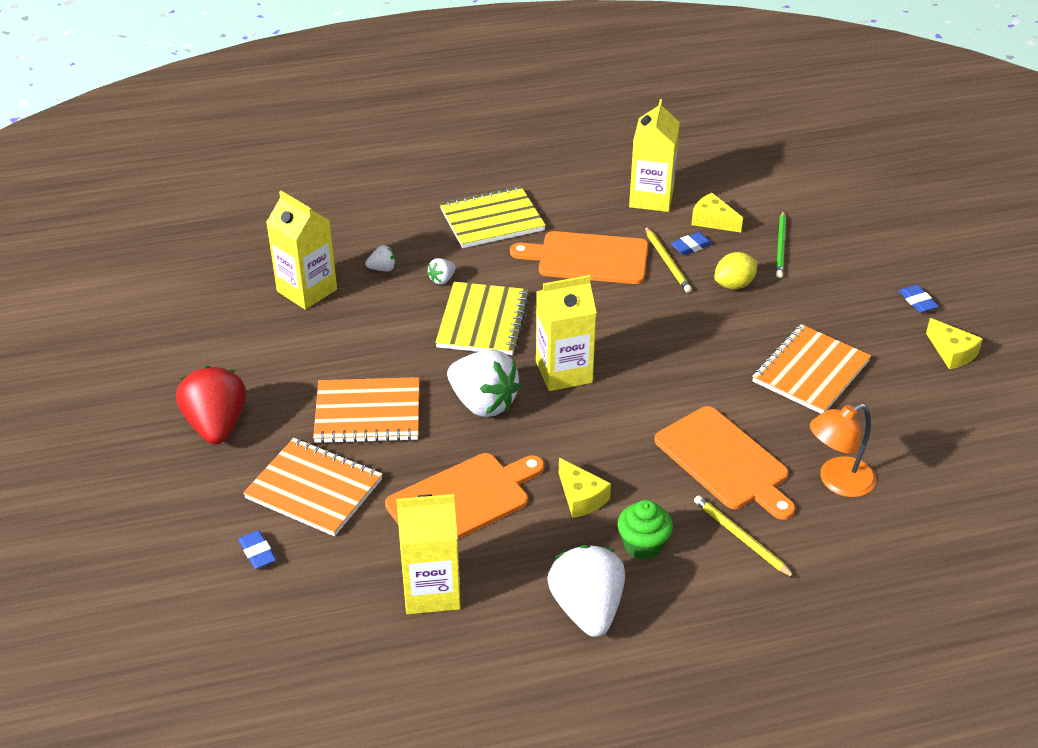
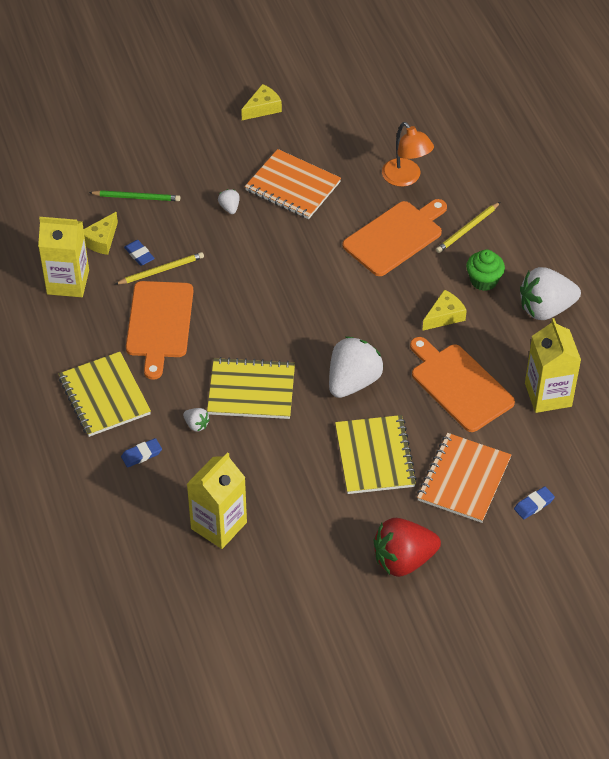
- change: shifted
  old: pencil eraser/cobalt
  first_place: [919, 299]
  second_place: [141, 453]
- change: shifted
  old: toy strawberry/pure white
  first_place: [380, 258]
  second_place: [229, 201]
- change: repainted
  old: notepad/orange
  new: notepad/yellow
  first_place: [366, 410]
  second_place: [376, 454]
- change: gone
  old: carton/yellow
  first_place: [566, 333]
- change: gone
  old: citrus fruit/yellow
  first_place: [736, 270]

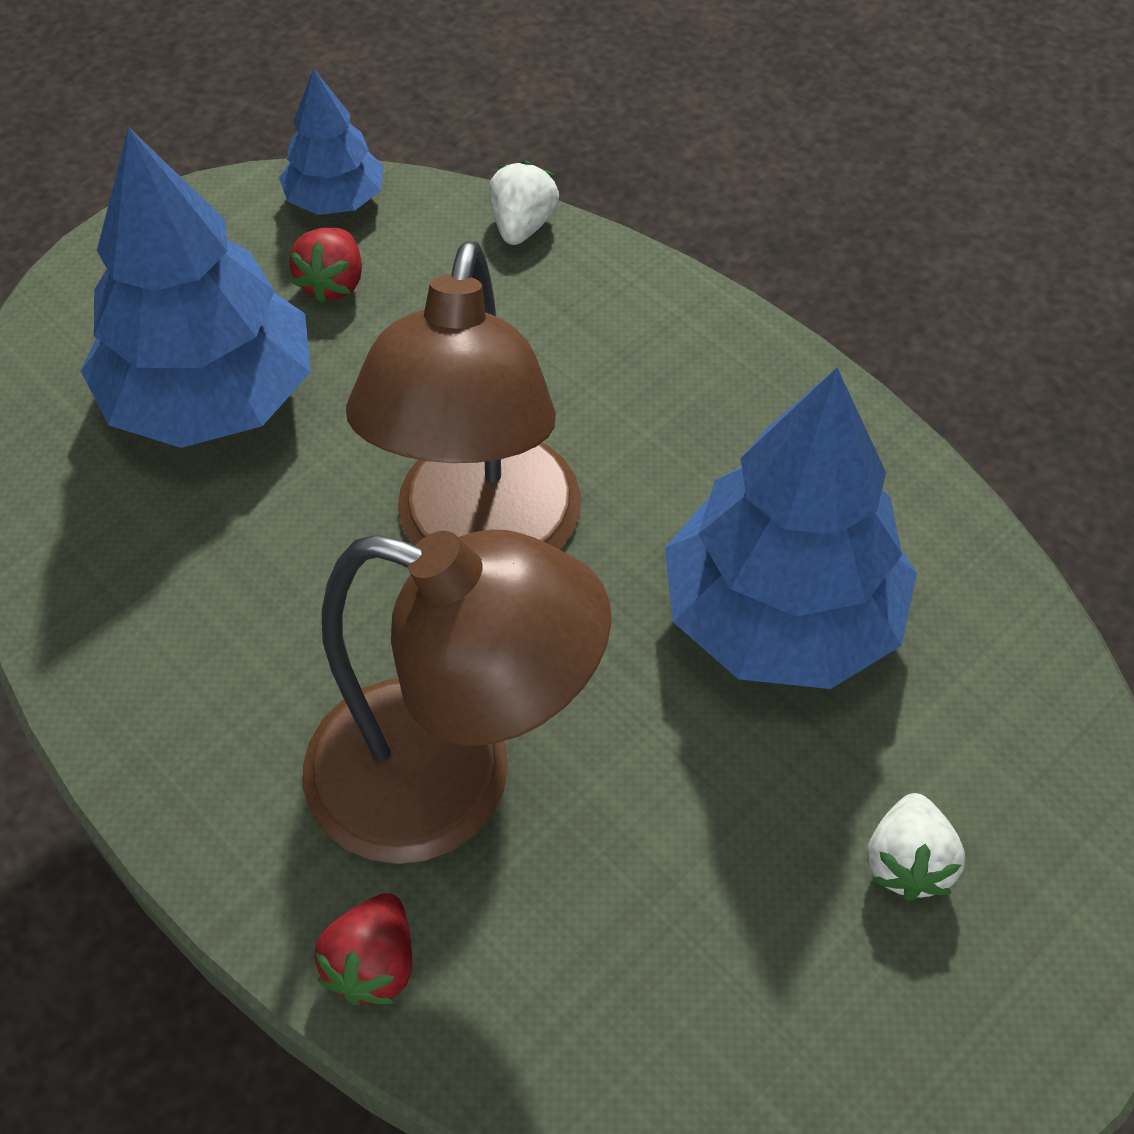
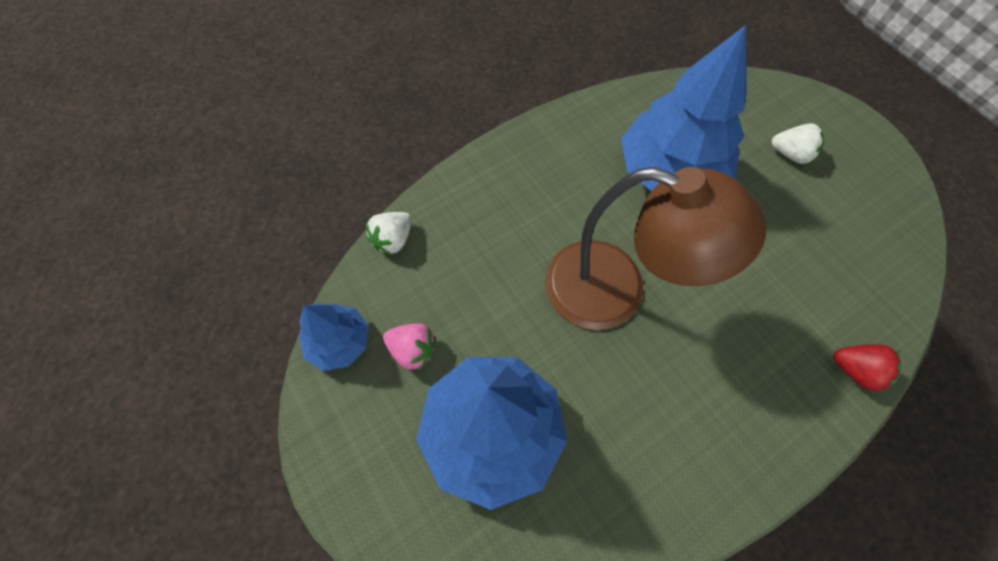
- change: rotated
  old: toy strawberry/pure white
  first_place: [524, 203]
  second_place: [389, 233]
  degrees: -75
- change: repainted
  old: toy strawberry/crimson
  new: toy strawberry/rose-pink
  first_place: [325, 265]
  second_place: [409, 346]
- change: gone
  old: desk lamp/dark brown
  first_place: [457, 696]

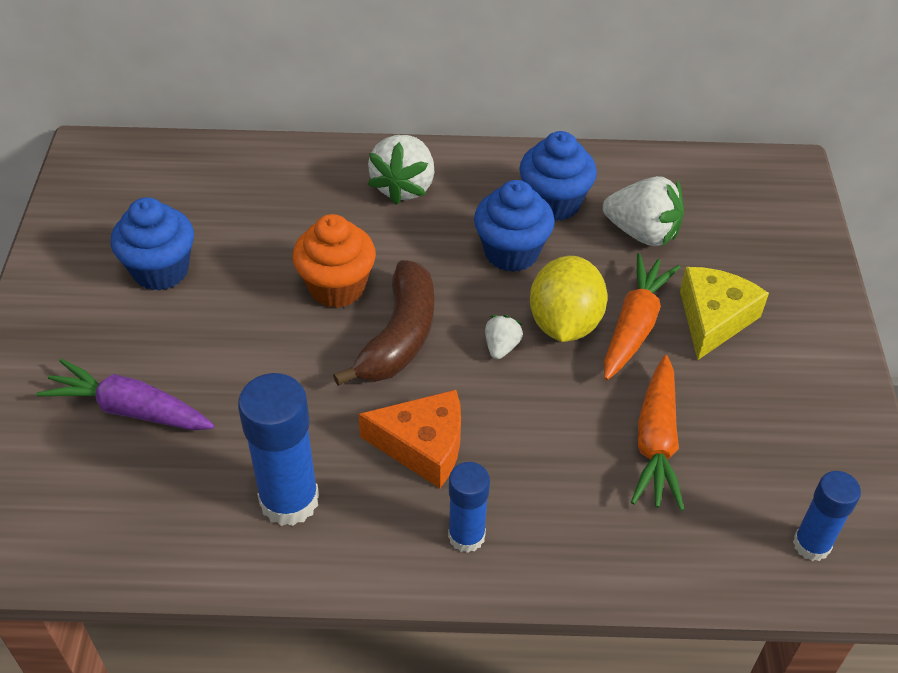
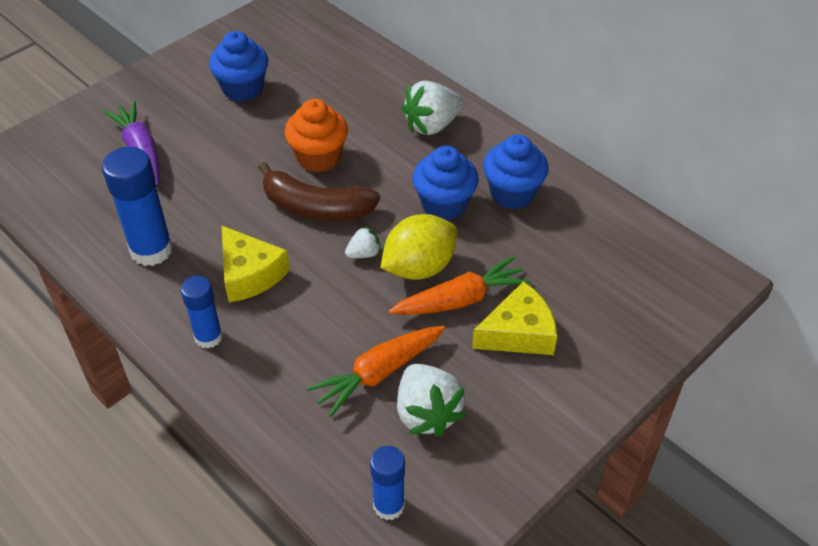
- change: repainted
  old: cheese/orange
  new: cheese/yellow
  first_place: [409, 439]
  second_place: [256, 264]
- change: rotated
  old: banana fruit/dark brown
  first_place: [383, 323]
  second_place: [319, 191]
  degrees: 45
- change: shifted
  old: toy strawberry/pure white
  first_place: [643, 211]
  second_place: [431, 400]

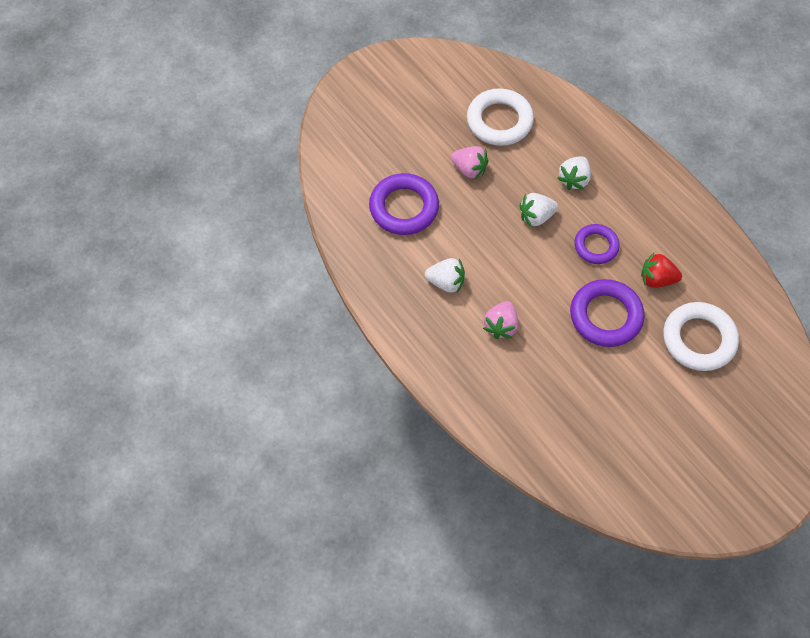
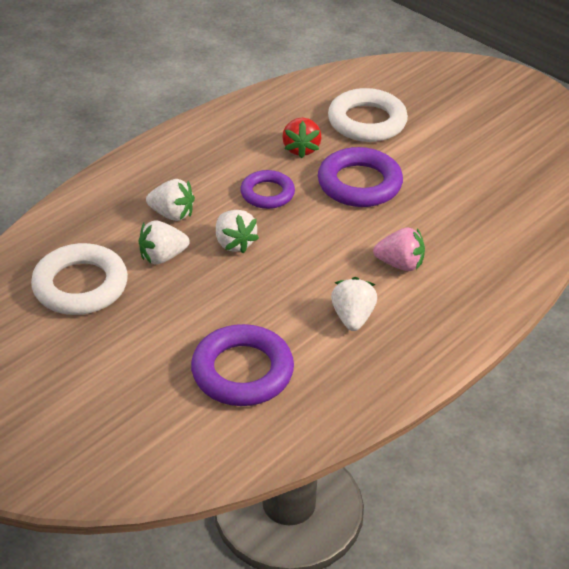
- change: new
  new: toy strawberry/pure white
  second_place: [164, 242]
- change: gone
  old: toy strawberry/rose-pink
  first_place: [470, 162]

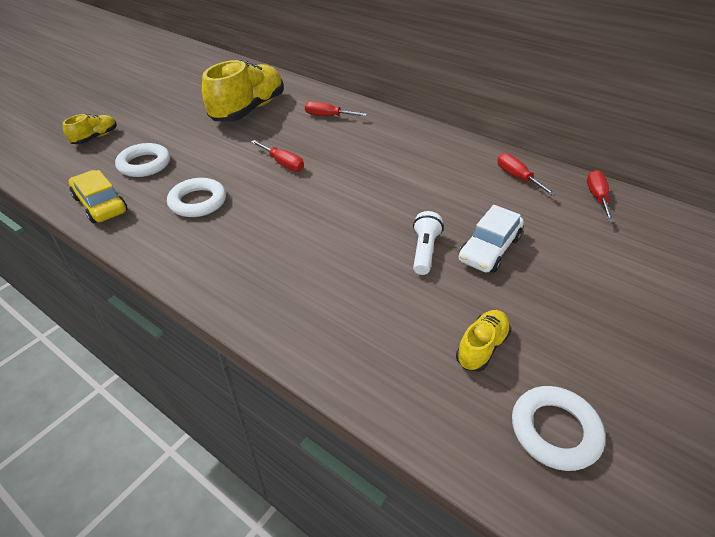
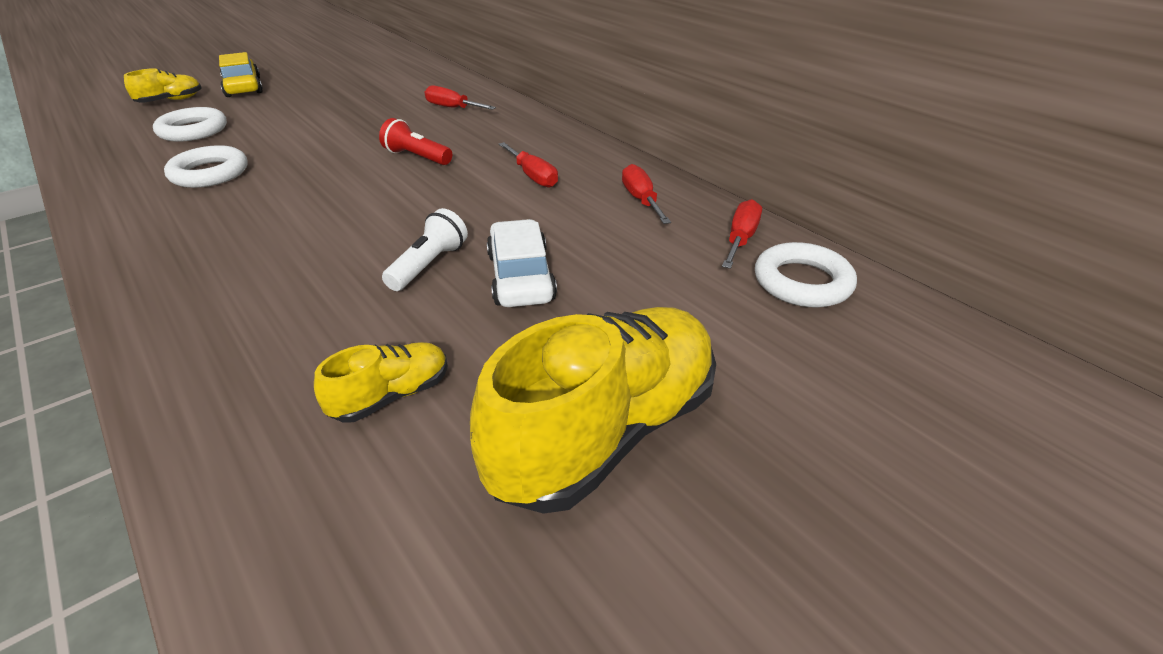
- change: shifted
  old: automobile/yellow
  first_place: [98, 196]
  second_place: [241, 74]
- change: new
  new: torch/crimson
  second_place: [415, 141]
- change: shifted
  old: sneaker/yellow
  first_place: [243, 91]
  second_place: [593, 410]
- change: rotated
  old: automobile/pure white
  first_place: [491, 239]
  second_place: [521, 263]
  degrees: 120
- change: shifted
  old: screwdriver/crimson
  first_place: [277, 155]
  second_place: [528, 165]
- change: shifted
  old: torus/pure white
  first_place: [558, 428]
  second_place: [806, 274]

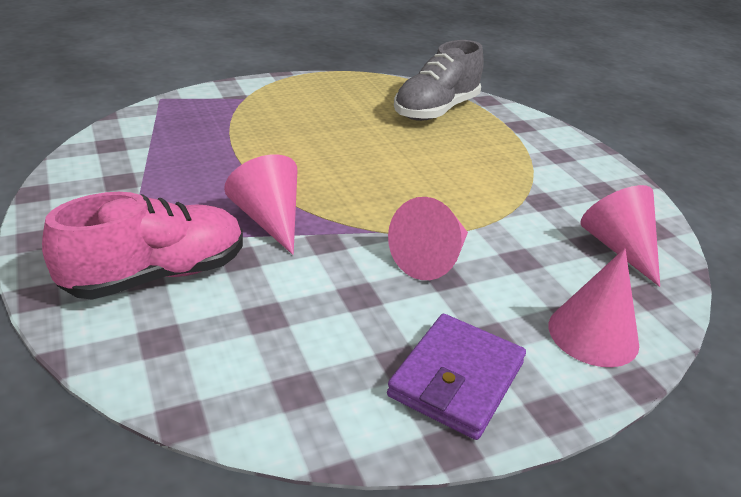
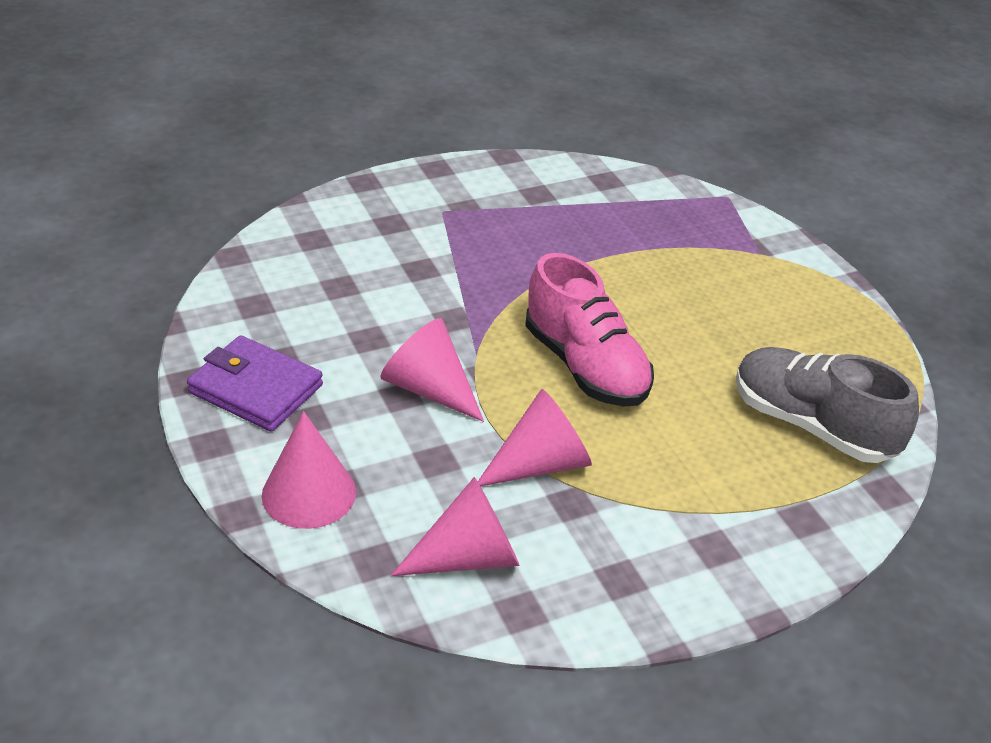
- change: shifted
  old: solid cone/rose-pink
  first_place: [260, 204]
  second_place: [535, 437]
- change: shifted
  old: sneaker/rose-pink
  first_place: [142, 246]
  second_place: [589, 330]

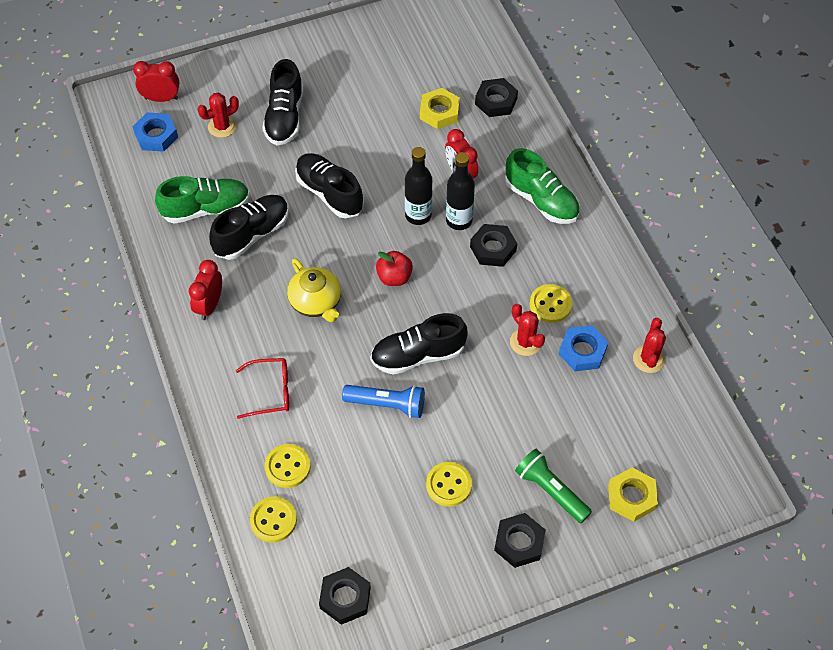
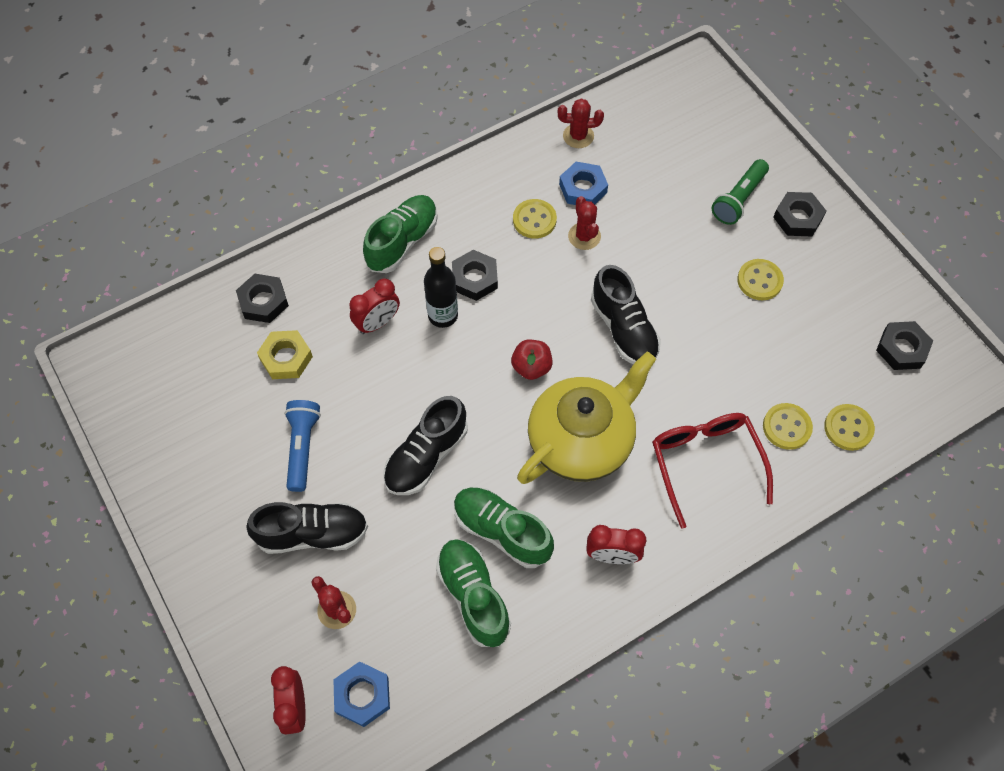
- change: shifted
  old: torch/cobalt
  first_place: [383, 401]
  second_place: [302, 446]
- change: repainted
  old: sneaker/black
  new: sneaker/leaf-green
  first_place: [249, 227]
  second_place: [504, 527]
- change: scaled
  old: teapot/yellow
  first_place: [314, 290]
  second_place: [586, 418]
  factor: 1.72
- change: rotated
  old: cactus/crimson
  first_place: [527, 330]
  second_place: [584, 223]
  degrees: -60
- change: scaled
  old: eyeglasses/crimson
  first_place: [262, 388]
  second_place: [712, 471]
  factor: 1.56
- change: gone
  old: bottle/black
  first_place: [418, 186]
- change: gone
  old: nut/yellow
  first_place: [633, 495]

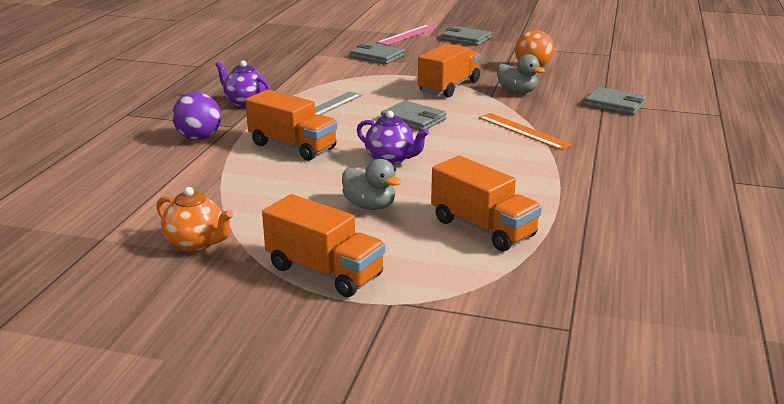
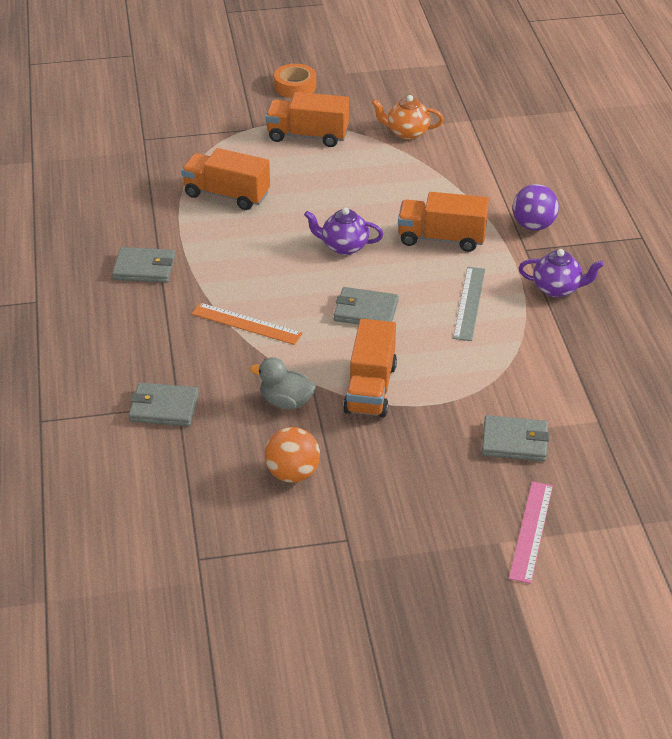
- change: shifted
  old: wallet/gray
  first_place: [466, 36]
  second_place: [143, 265]
- change: new
  new: tape/orange
  second_place: [295, 81]
- change: gone
  old: toy duck/gray
  first_place: [371, 184]

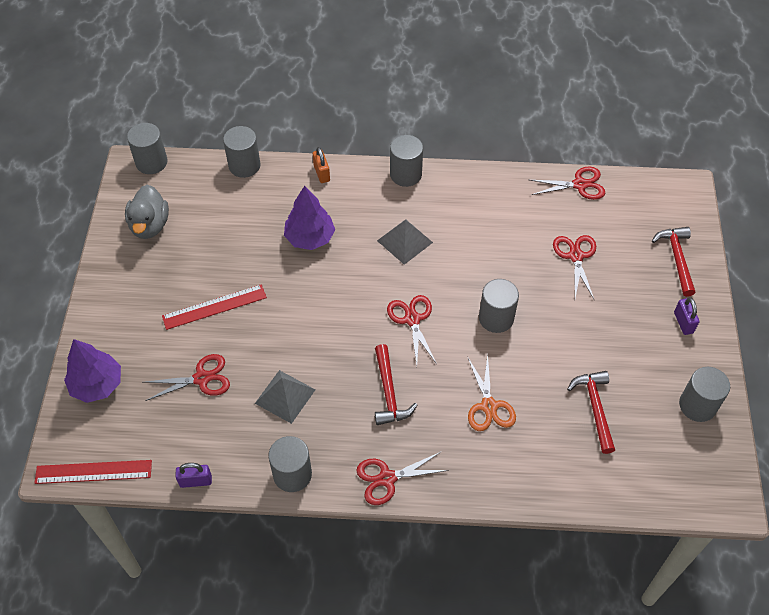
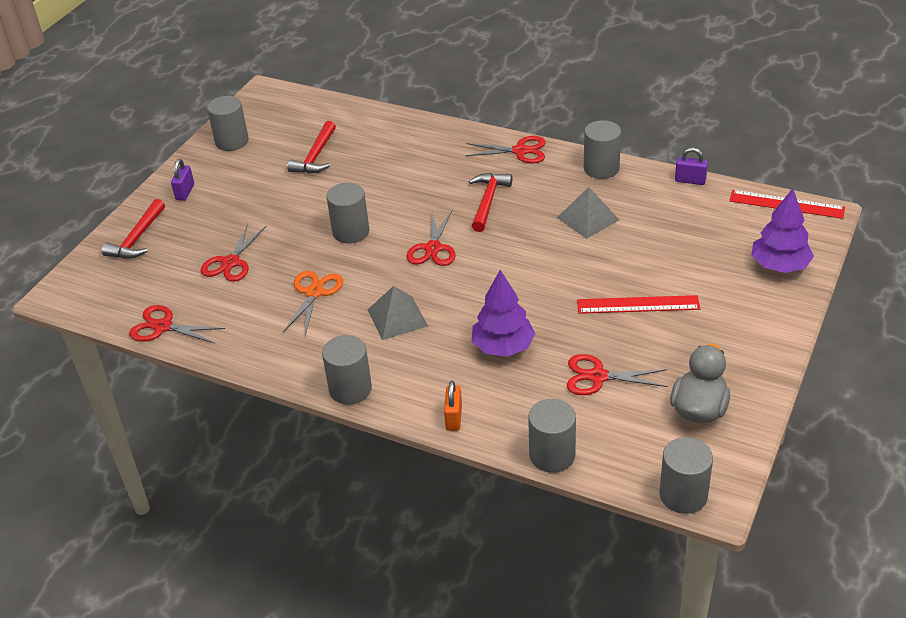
- change: shifted
  old: shears/orange
  first_place: [491, 392]
  second_place: [313, 303]
- change: shifted
  old: shears/crimson
  first_place: [187, 377]
  second_place: [617, 374]

